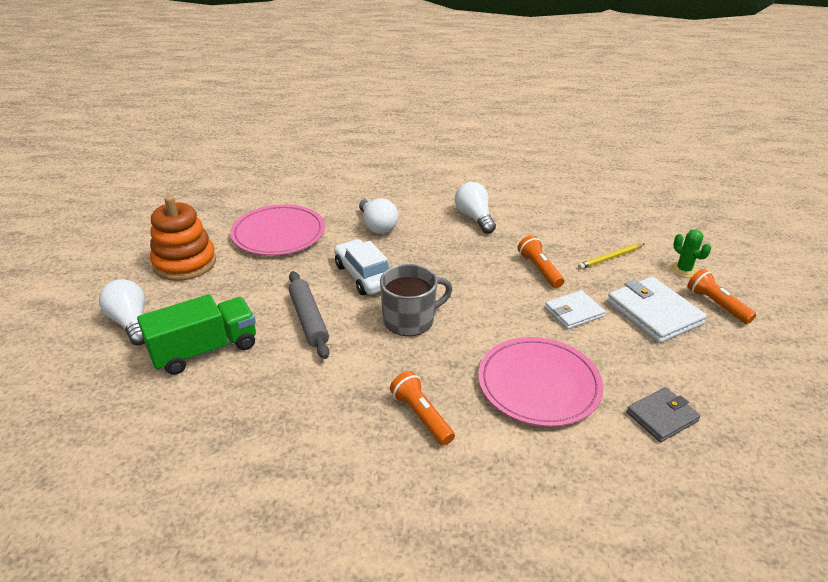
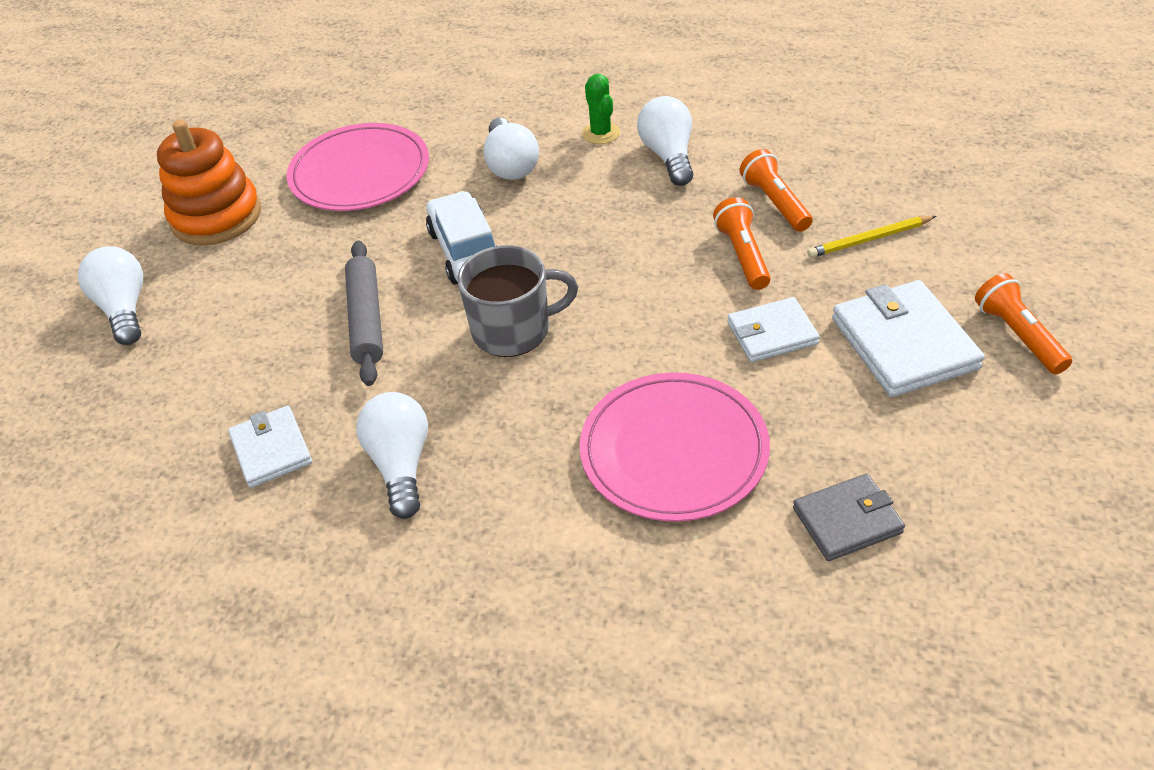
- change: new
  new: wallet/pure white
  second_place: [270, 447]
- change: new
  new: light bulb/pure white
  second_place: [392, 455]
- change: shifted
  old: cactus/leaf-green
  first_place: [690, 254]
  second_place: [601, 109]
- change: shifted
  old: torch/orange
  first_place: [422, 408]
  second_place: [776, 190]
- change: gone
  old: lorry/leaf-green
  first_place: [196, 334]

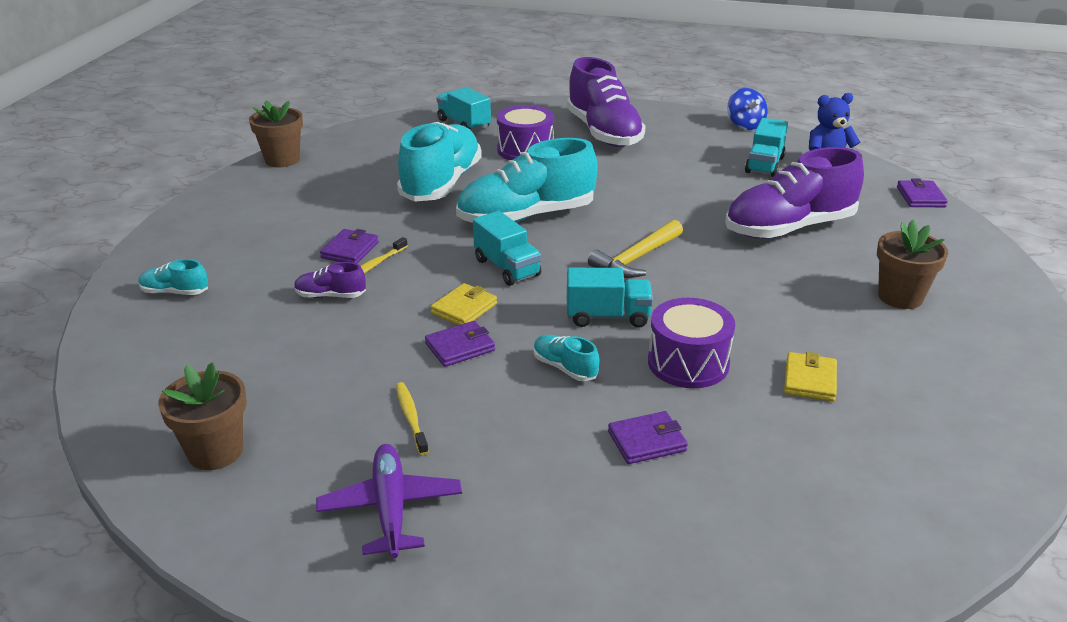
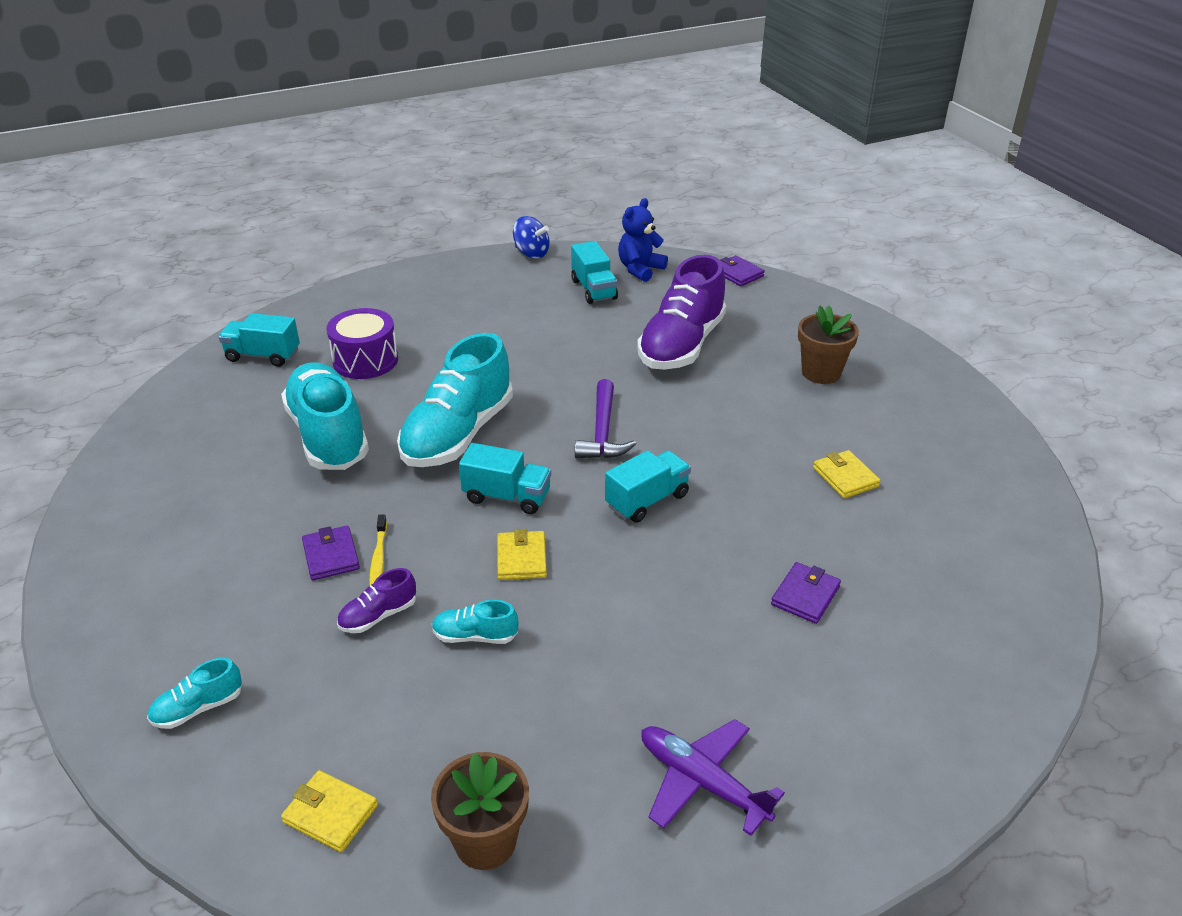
- change: new
  new: wallet/yellow
  second_place: [329, 811]
- change: shifted
  old: sneaker/teal
  first_place: [566, 358]
  second_place: [475, 622]
- change: repainted
  old: hammer/yellow
  new: hammer/royal purple
  first_place: [635, 249]
  second_place: [605, 419]
- change: gone
  old: plant pot/dark brown
  first_place: [276, 133]
- change: gone
  old: dental brush/yellow
  first_place: [412, 418]
- change: gone
  old: wallet/royal purple
  first_place: [460, 344]
- change: gone
  old: sneaker/royal purple
  first_place: [606, 102]
- change: gone
  old: drum/royal purple
  first_place: [691, 343]

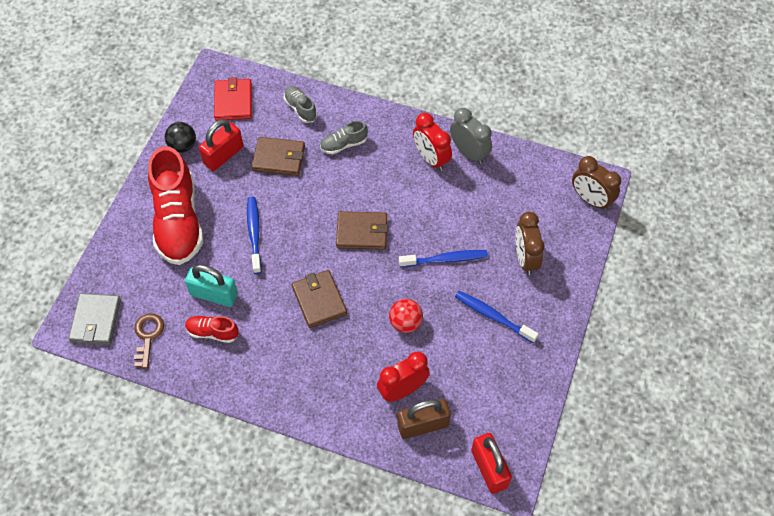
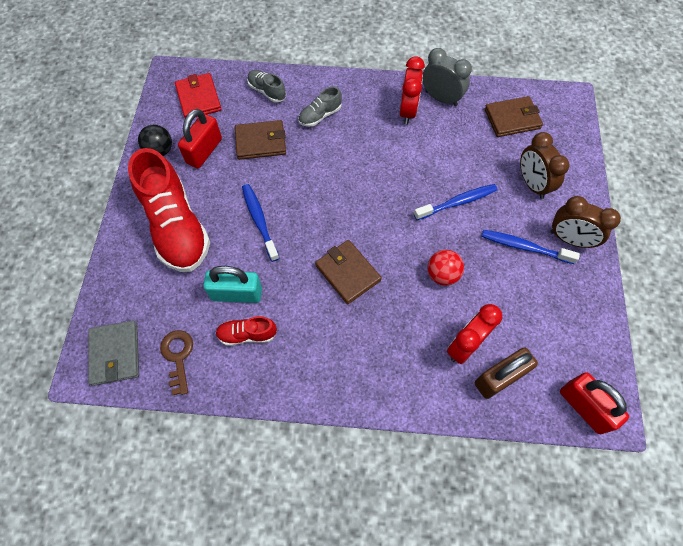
- change: rotated
  old: clock/crimson
  first_place: [432, 142]
  second_place: [412, 90]
  degrees: -120
- change: shifted
  old: wallet/dark brown
  first_place: [362, 230]
  second_place: [514, 116]
- change: shifted
  old: clock/dark brown
  first_place: [596, 183]
  second_place: [586, 222]

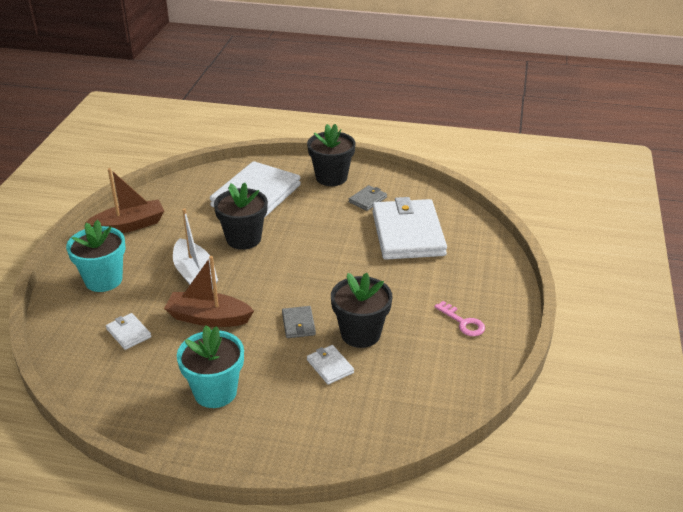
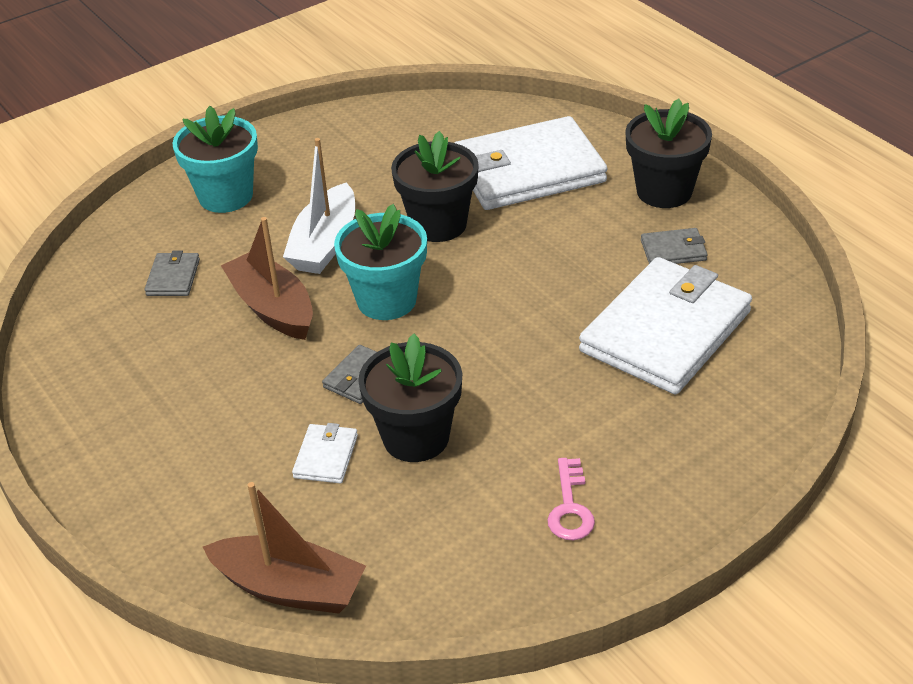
- change: repainted
  old: wallet/pure white
  new: wallet/gray
  first_place: [128, 331]
  second_place: [172, 273]
- change: shifted
  old: boat/dark brown
  first_place: [124, 200]
  second_place: [284, 548]
- change: shifted
  old: plant pot/teal
  first_place: [210, 366]
  second_place: [380, 262]

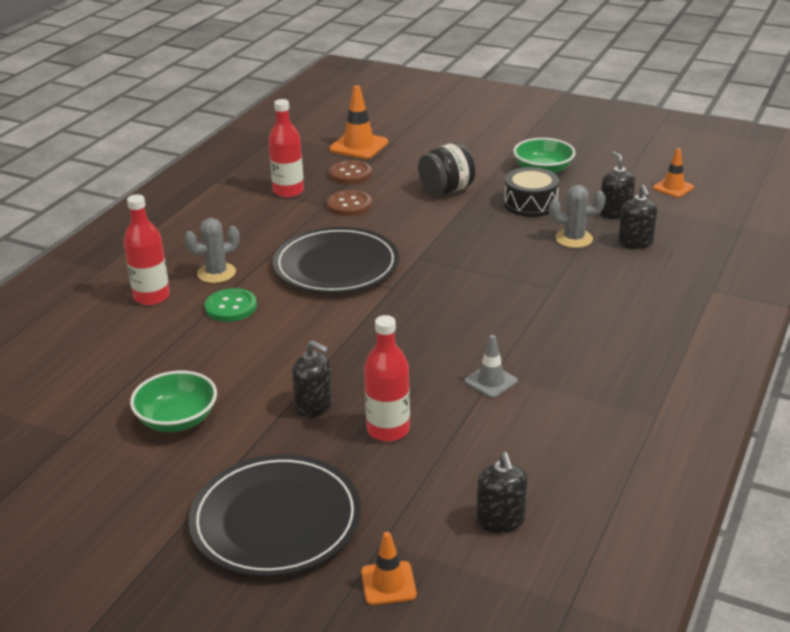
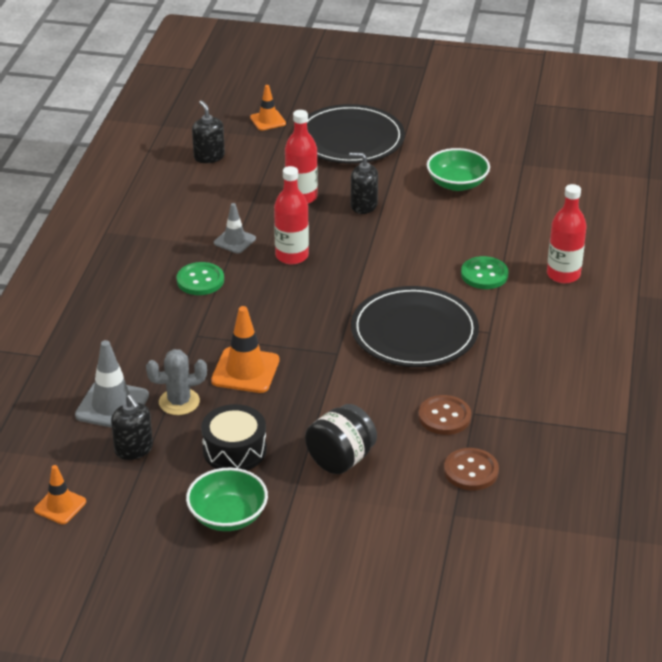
- change: swapped
  old: soap pump/black
  new: safety cone/gray
  first_place: [637, 217]
  second_place: [112, 384]
- change: new
  new: shirt button/leaf-green
  second_place: [200, 278]
- change: shifted
  old: safety cone/orange
  first_place: [358, 122]
  second_place: [245, 349]
- change: shifted
  old: bottle/crimson
  first_place: [286, 148]
  second_place: [291, 215]
- change: gone
  old: cactus/gray
  first_place: [212, 250]

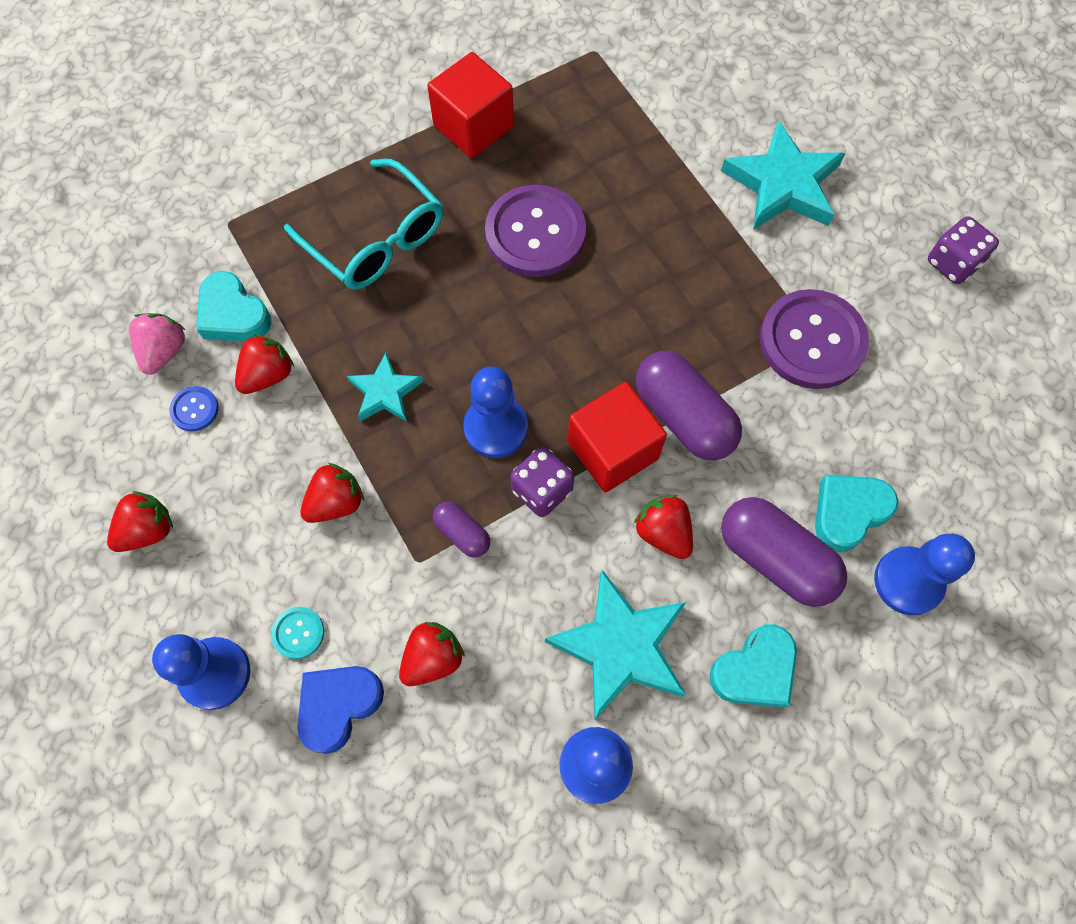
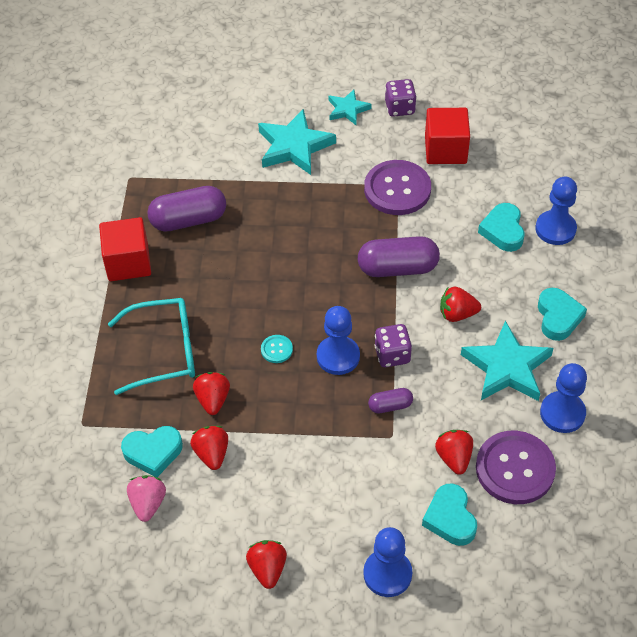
- change: rotated
  old: toy strawberry/rose-pink
  first_place: [157, 344]
  second_place: [146, 498]
  degrees: 45
- change: shifted
  old: pill/royal purple
  first_place: [784, 552]
  second_place: [186, 209]
- change: shifted
  old: toy strawberry/crimson
  first_place: [332, 493]
  second_place: [211, 393]
- change: shifted
  old: shirt button/teal
  first_place: [297, 633]
  second_place: [277, 349]
- change: shifted
  old: five-pointed star/teal
  first_place: [385, 387]
  second_place: [350, 107]
- change: repainted
  old: love heart/cobalt
  new: love heart/teal
  first_place: [340, 710]
  second_place: [449, 514]
- change: shifted
  old: block/crimson
  first_place: [617, 437]
  second_place: [447, 136]
- change: shifted
  old: shirt button/royal purple
  first_place: [535, 231]
  second_place: [516, 467]
- change: gone
  old: shirt button/cobalt
  first_place: [194, 408]

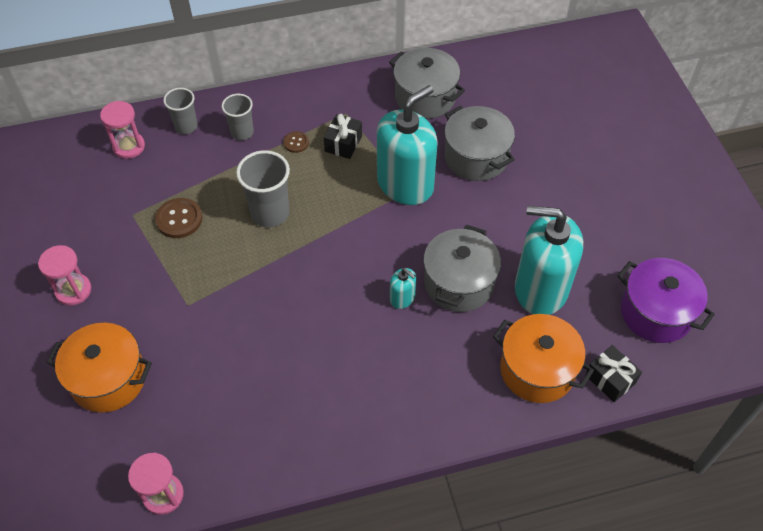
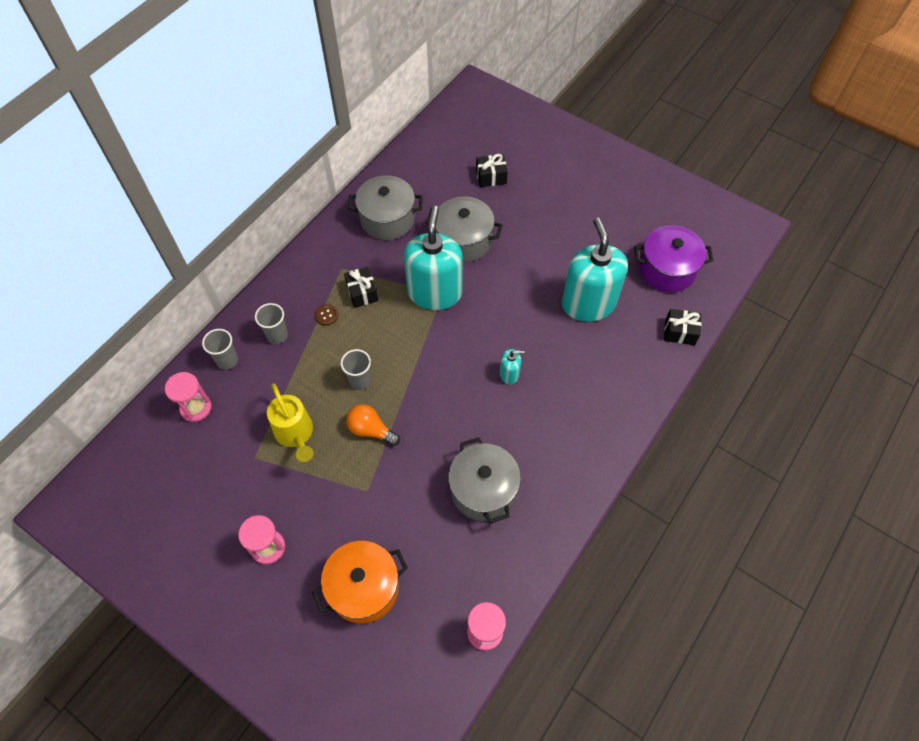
- change: swapped
  old: shirt button/dark brown
  new: watering pot/yellow
  first_place: [178, 218]
  second_place: [290, 422]
- change: scaled
  old: beaker/gray
  first_place: [263, 188]
  second_place: [356, 369]
  factor: 0.64
- change: new
  new: light bulb/orange
  second_place: [373, 425]
- change: shifted
  old: pot/gray
  first_place: [462, 268]
  second_place: [484, 480]
- change: new
  new: gift/black
  second_place: [492, 170]
- change: rotated
  old: soap pump/teal
  first_place: [549, 260]
  second_place: [595, 269]
  degrees: 105
- change: gone
  old: pot/orange
  first_place: [543, 358]

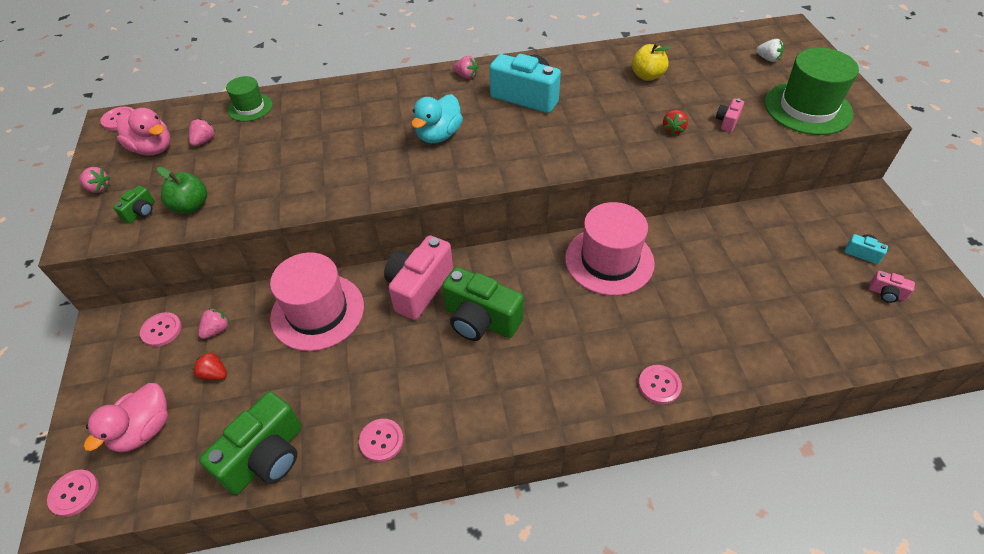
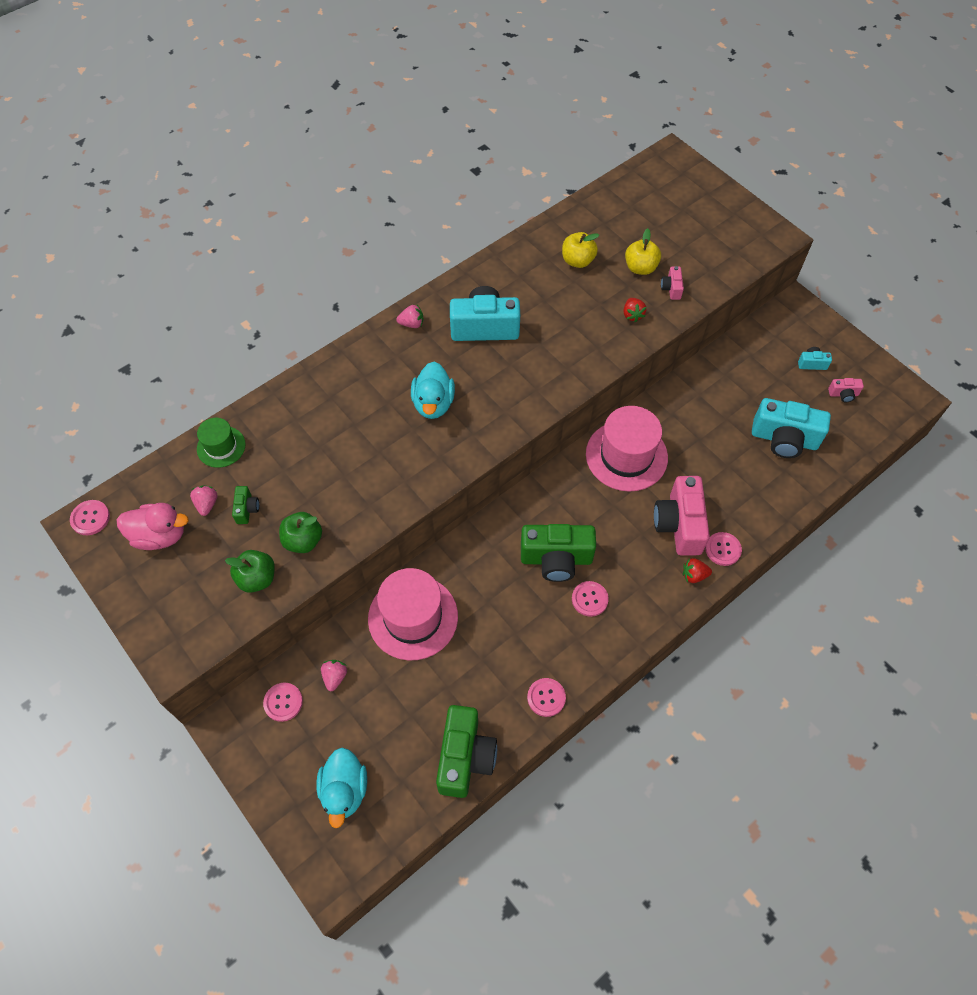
- change: shifted
  old: compact camera/leaf-green
  first_place: [134, 204]
  second_place: [245, 505]
- change: new
  new: apple fruit/leaf-green
  second_place: [300, 532]
- change: repainted
  old: toy duck/rose-pink
  new: toy duck/teal
  first_place: [126, 417]
  second_place: [341, 788]
- change: shifted
  old: shirt button/rose-pink
  first_place: [73, 493]
  second_place: [590, 599]
- change: new
  new: apple fruit/yellow
  second_place: [643, 251]
- change: shifted
  old: compact camera/rose-pink
  first_place: [418, 277]
  second_place: [682, 515]
- change: shifted
  old: toy strawberry/crimson
  first_place: [209, 365]
  second_place: [697, 570]
- change: new
  new: compact camera/teal
  second_place: [791, 428]
- change: gone
  old: toy strawberry/rose-pink
  first_place: [94, 180]
- change: gone
  old: toy strawberry/pure white
  first_place: [770, 50]
- change: gone
  old: top hat/leaf-green
  first_place: [812, 91]

